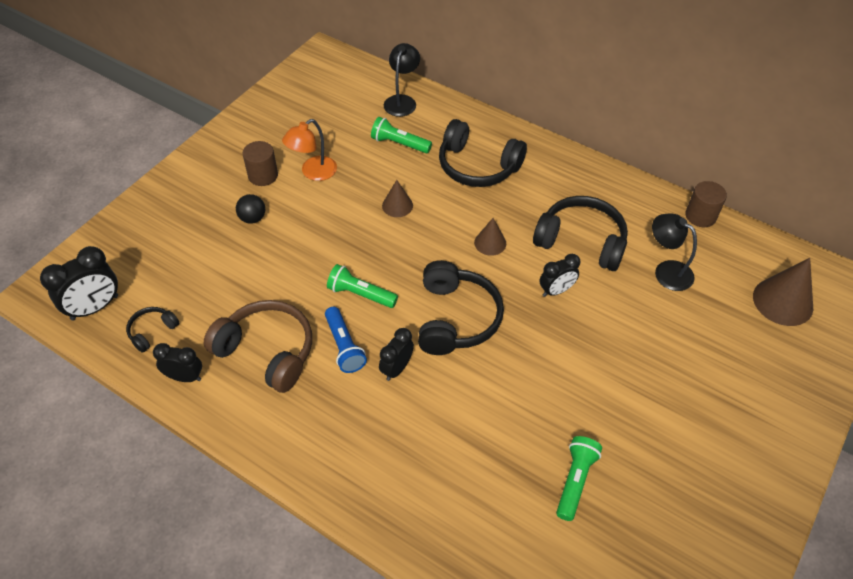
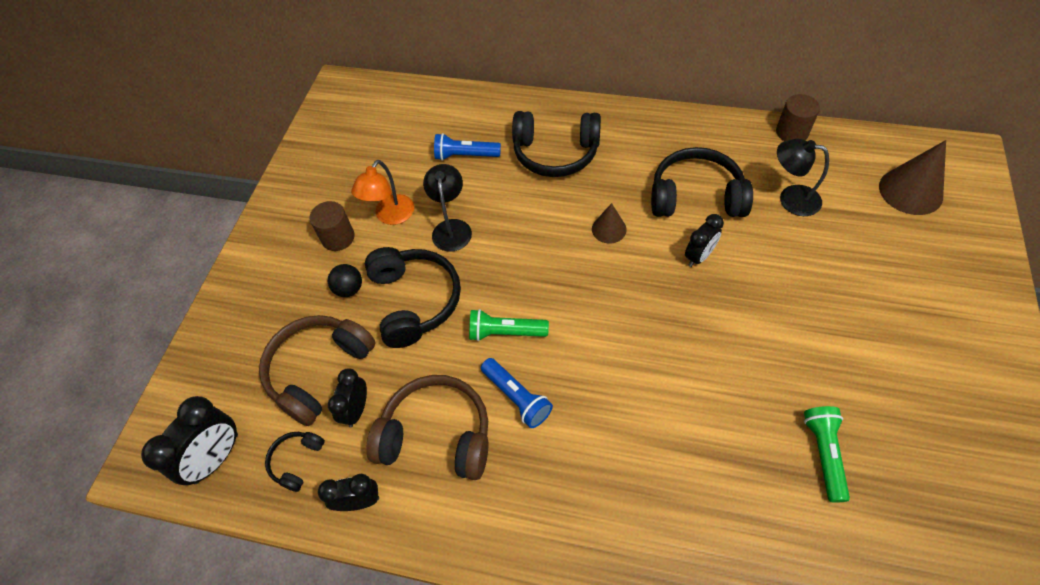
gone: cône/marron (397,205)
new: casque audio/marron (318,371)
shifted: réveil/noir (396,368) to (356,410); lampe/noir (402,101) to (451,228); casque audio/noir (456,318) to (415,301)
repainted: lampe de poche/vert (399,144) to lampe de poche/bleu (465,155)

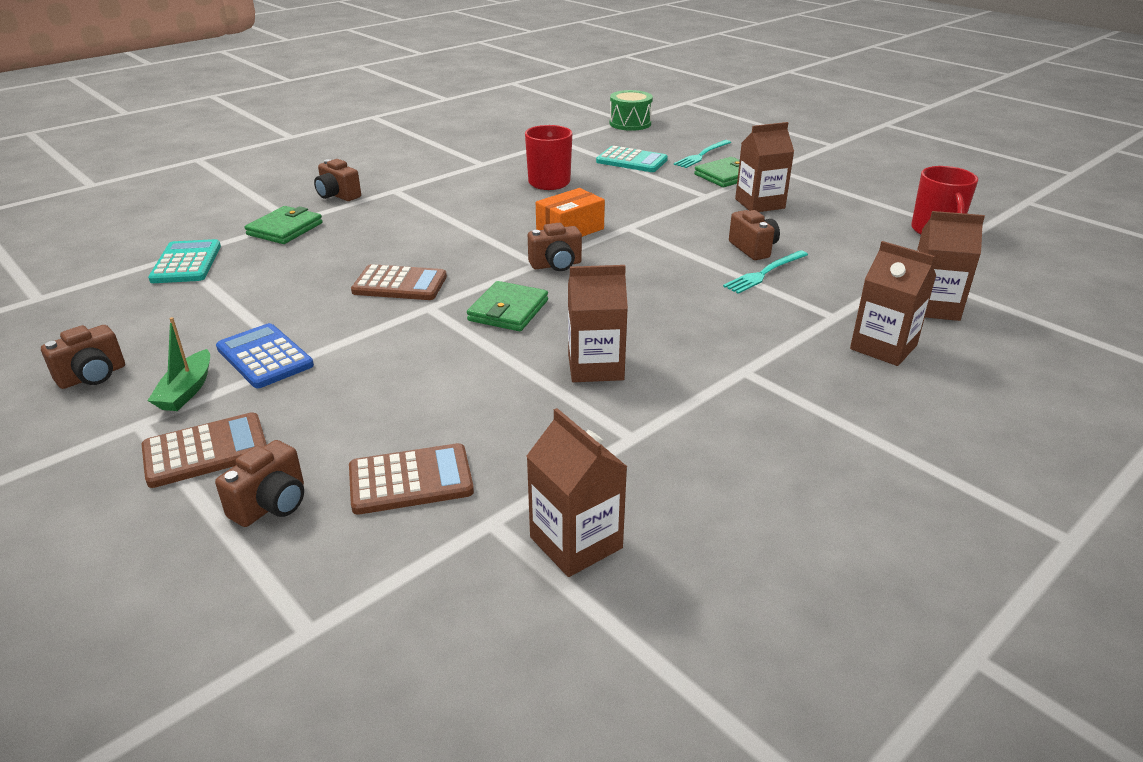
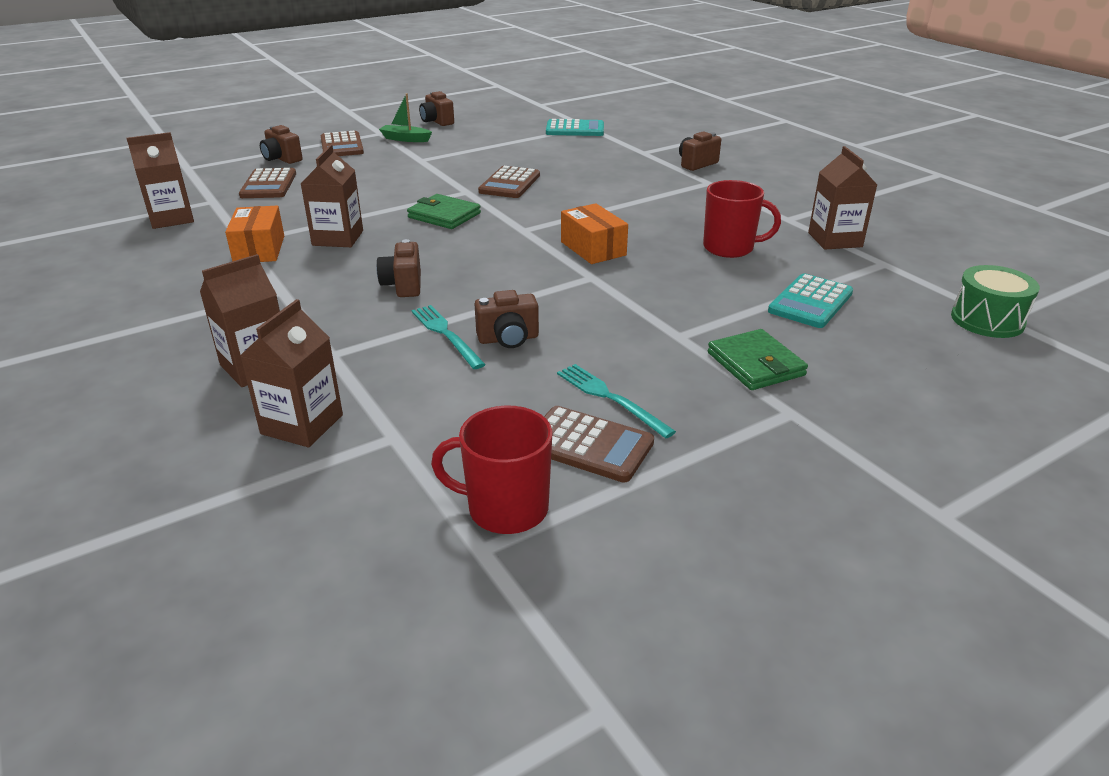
gone: calculatrice/bleu (265,357); portefeuille/vert (285,229)
new: boîte/orange (259,249); calculatrice/marron (588,445)
shifted: appareil photo/marron (556,265) to (403,285); fourchette/turquoise (702,155) to (610,398); brique de lait/marron (759,204) to (835,240)

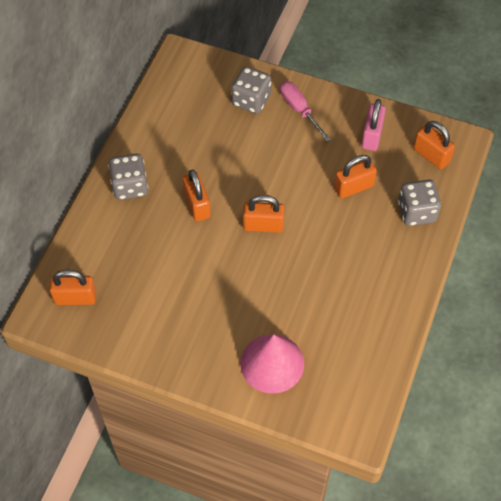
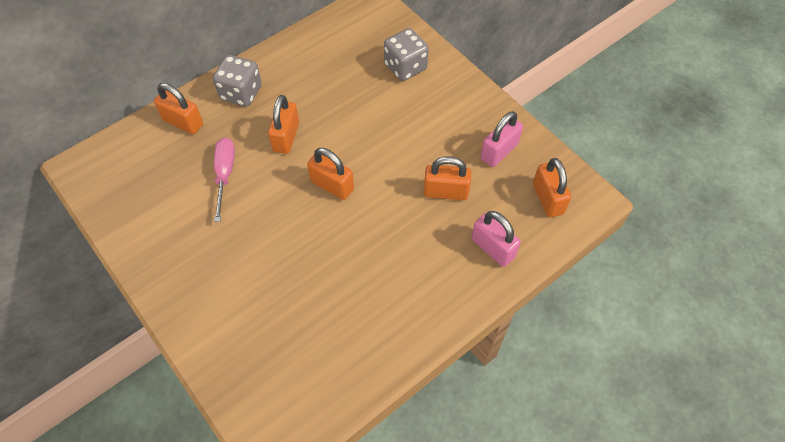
gone: cône/rose (272,363)
shifted: cadenas/orange (75,298) to (183,122); tournevis/rose (299,110) to (225,174)
swapped: dé/gris (416,212) to cadenas/rose (493,248)

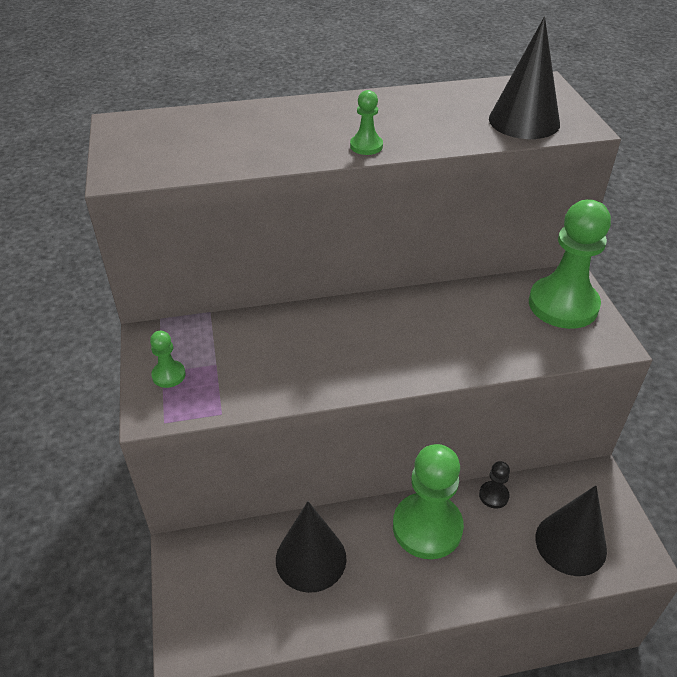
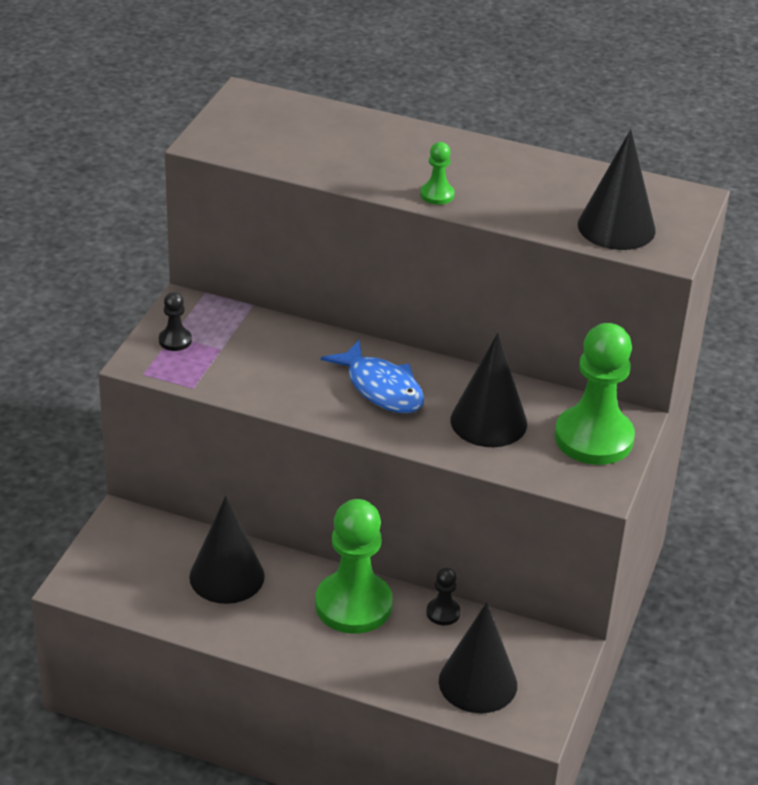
new: poisson/bleu (381,388); cône/noir (488,421)
repainted: pion/vert (169,375) to pion/noir (175,340)

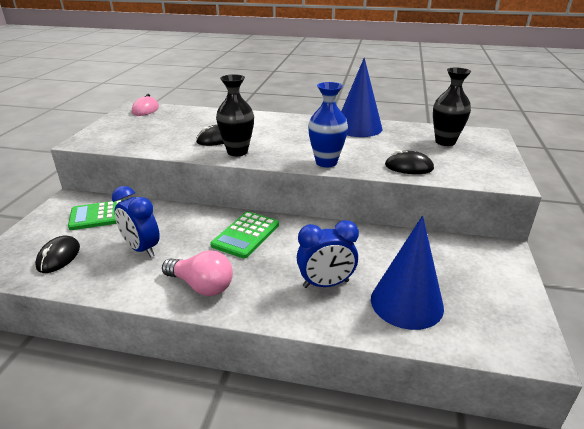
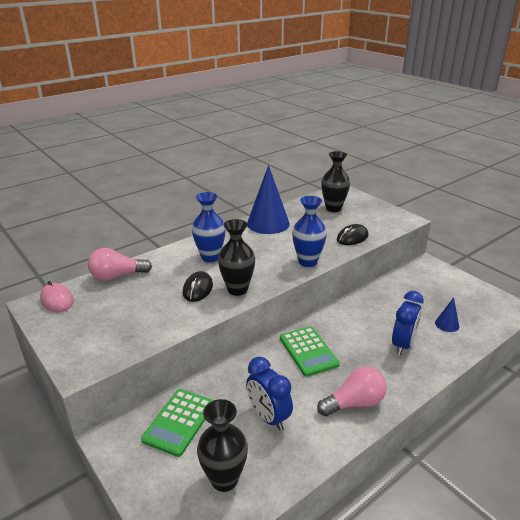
new: ampoule/rose (117,276); vase/bleu (210,257)
swapped: souris/noir (58,257) to vase/noir (224,479)
rotated: réveil/bleu (142,249) = (268,417) 60 degrees clockwise
scaled: cône/bleu (406,303) = (447,324) x0.46

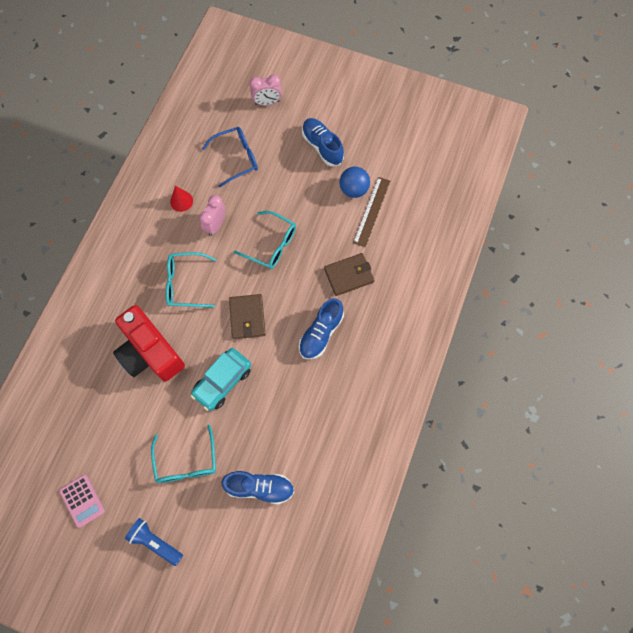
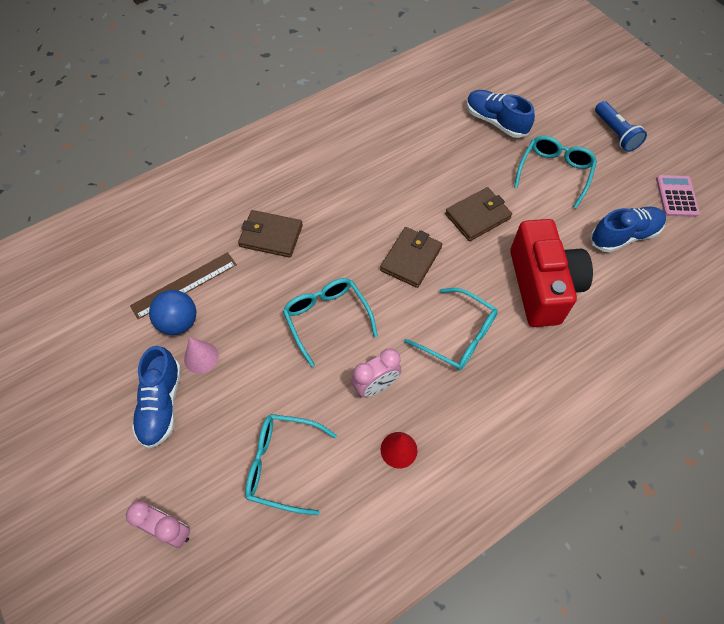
new: cône/rose (201,357)
shifted: chaussure/bleu (321,333) to (624,236)
swapped: voiture/turquoise (222,381) to portefeuille/marron (477,216)
repainted: lunettes/bleu (237,158) to lunettes/turquoise (282,464)

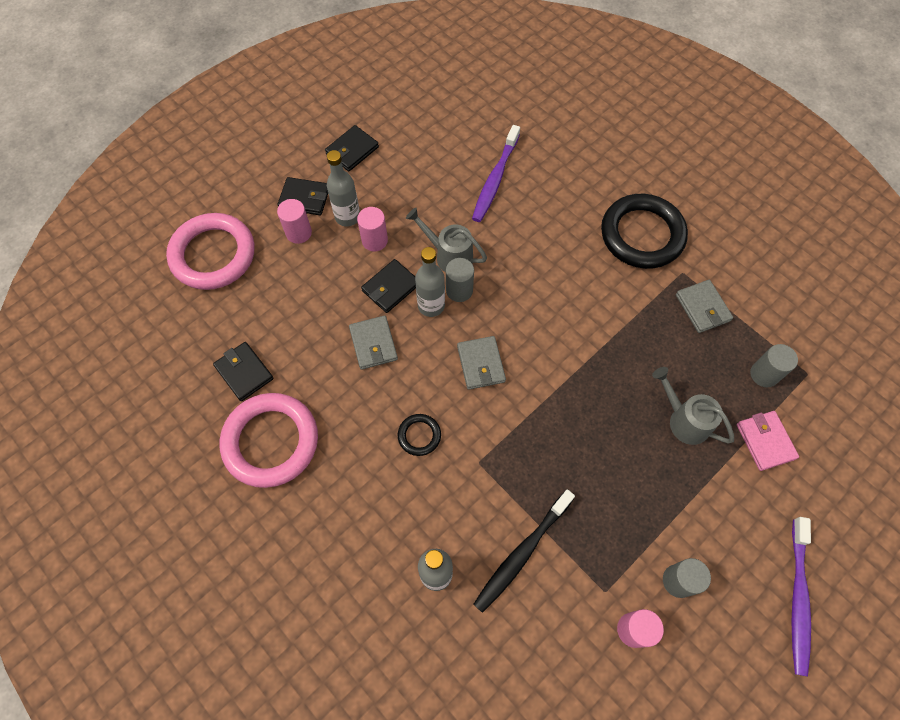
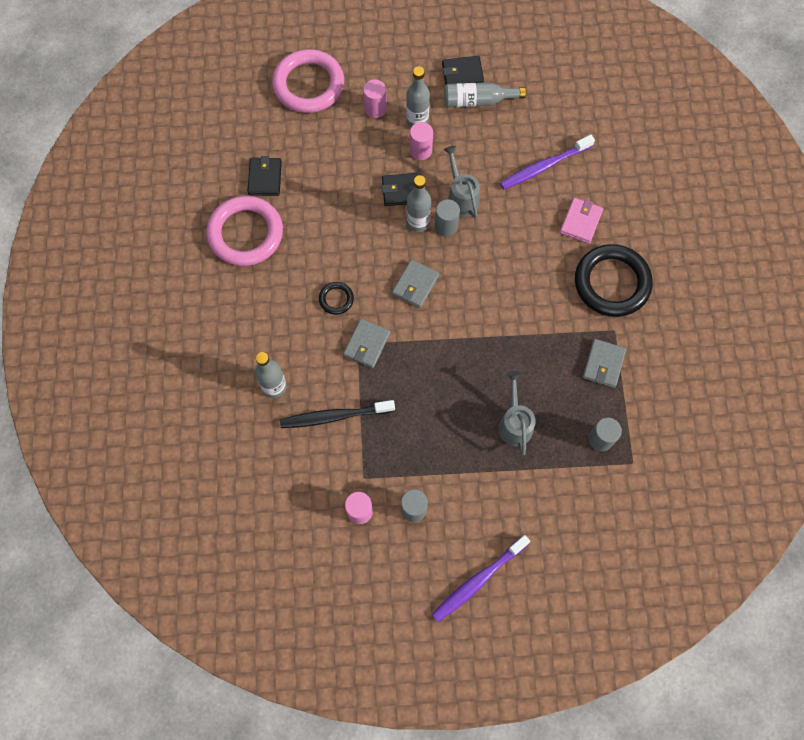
gone: portefeuille/noir (304,198)
new: bouteille/gris (478,101)
shifted: portefeuille/gris (373,344) to (367,344); portefeuille/rose (765,441) to (581,222)

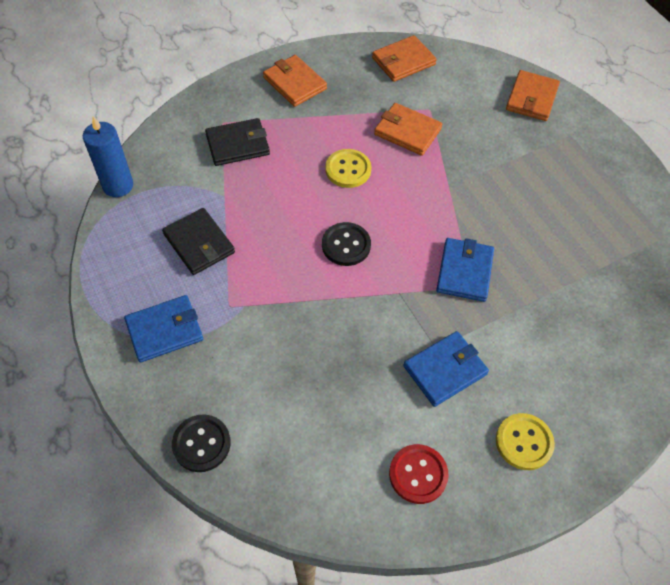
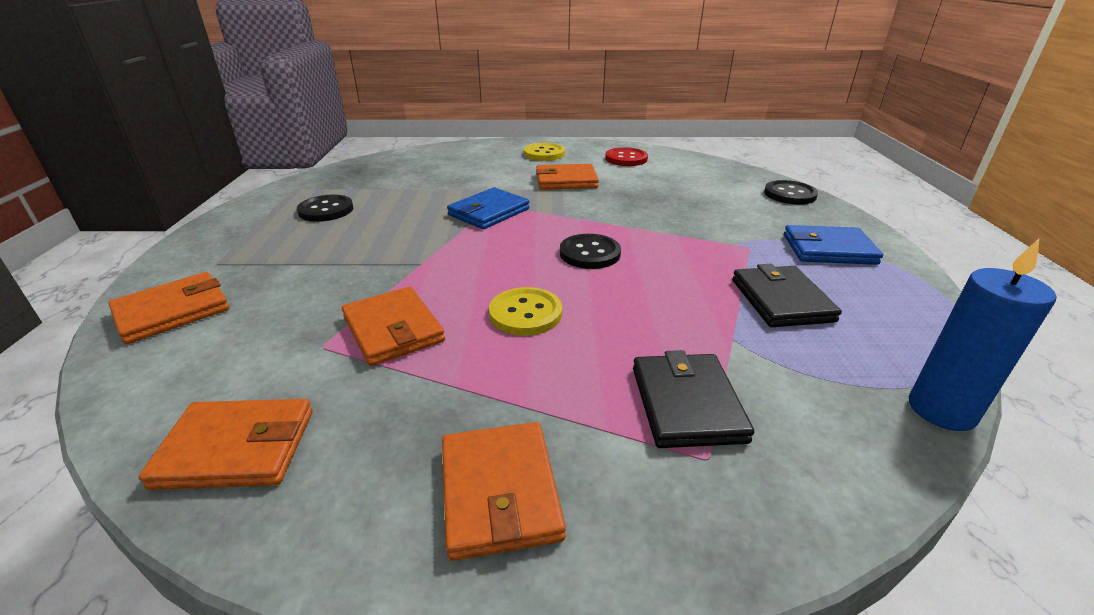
new: bouton/noir (326,210)
repainted: portefeuille/bleu (445,370) to portefeuille/orange (566,180)
rotated: portefeuille/noir (238,145) = (687,403) 75 degrees clockwise

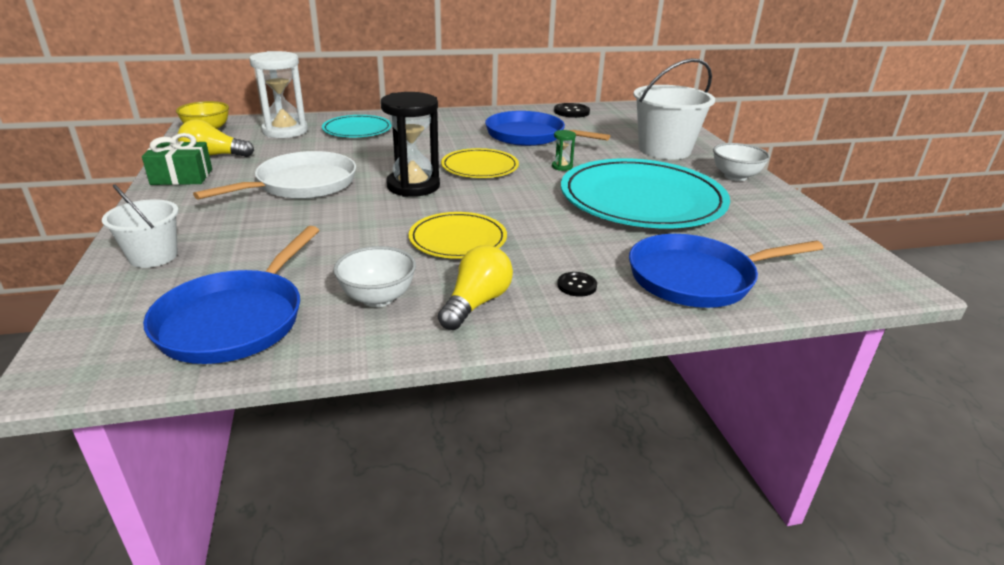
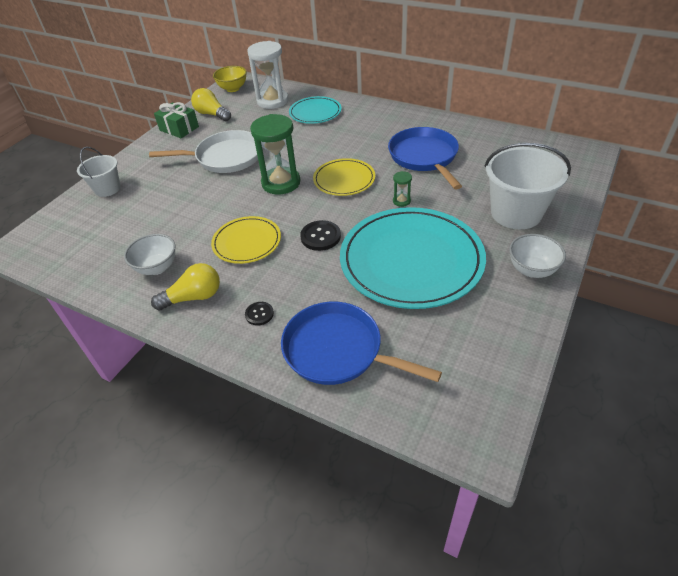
gone: poêle/bleu (235,320)
shifted: bouton/noir (571,112) to (320,237)
repainted: sablier/noir (413,186) to sablier/vert (281,183)

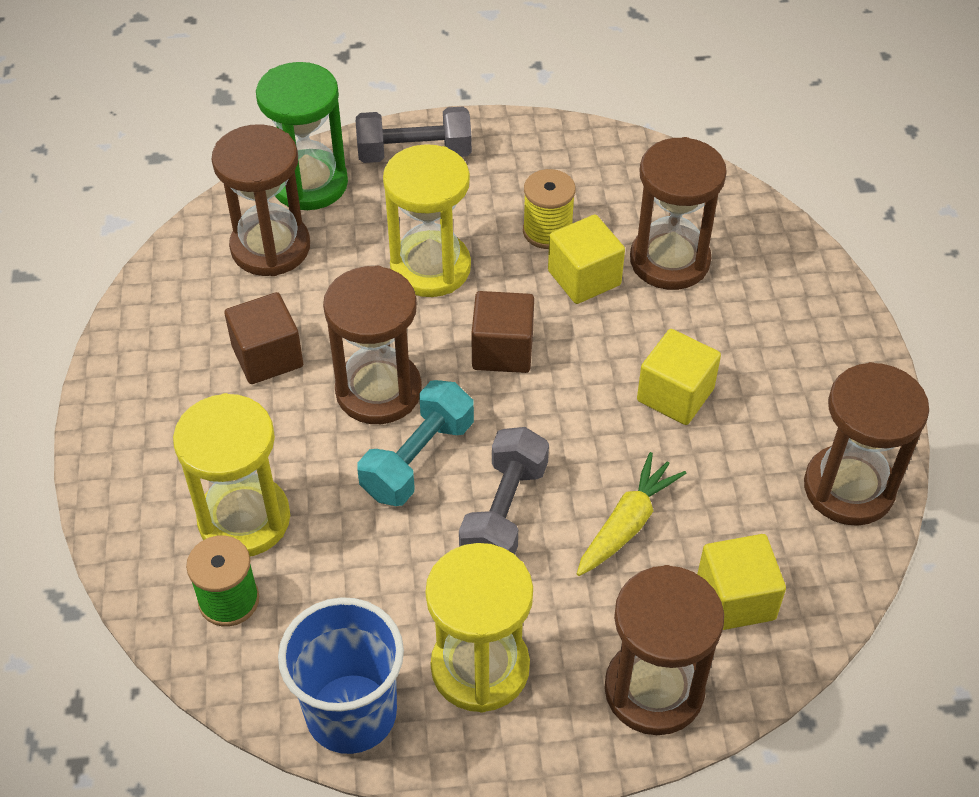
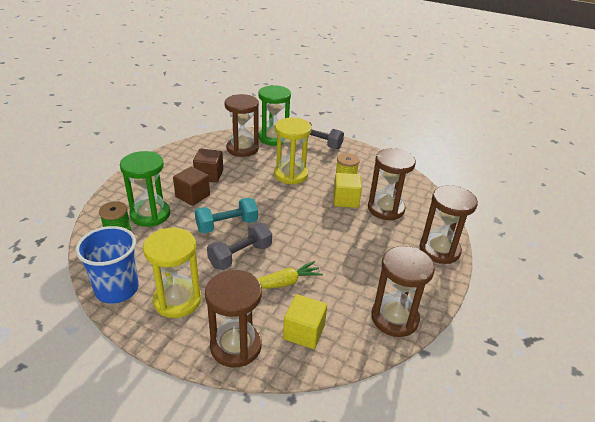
gone: cube/jaune (675,395)
shifted: sablier/marron (378,391) to (439,250); cube/marron (502,350) to (192,196)
repainted: sablier/jaune (244,519) to sablier/vert (150,214)

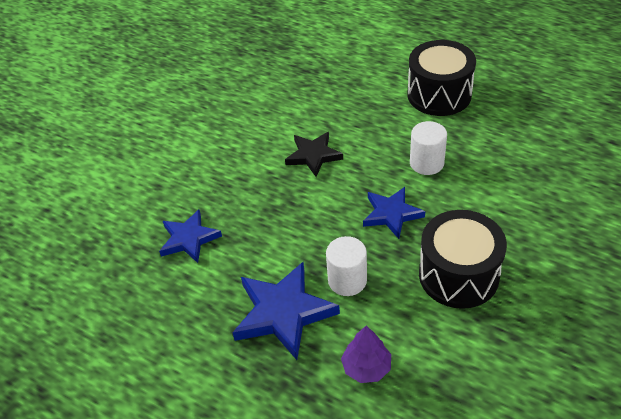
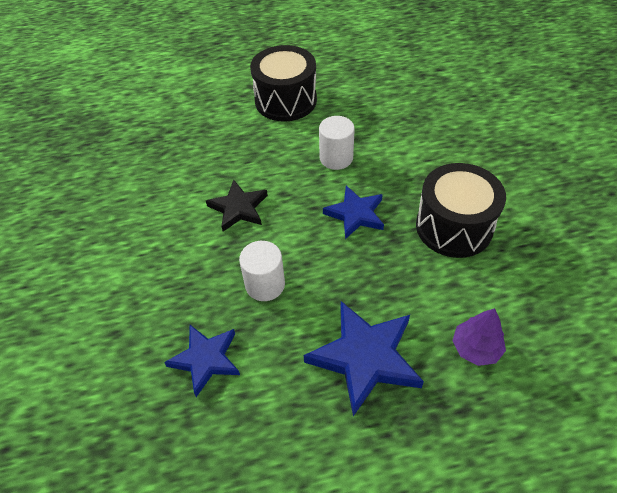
shifted: cylindre/blanc (347,280) to (265,285)

